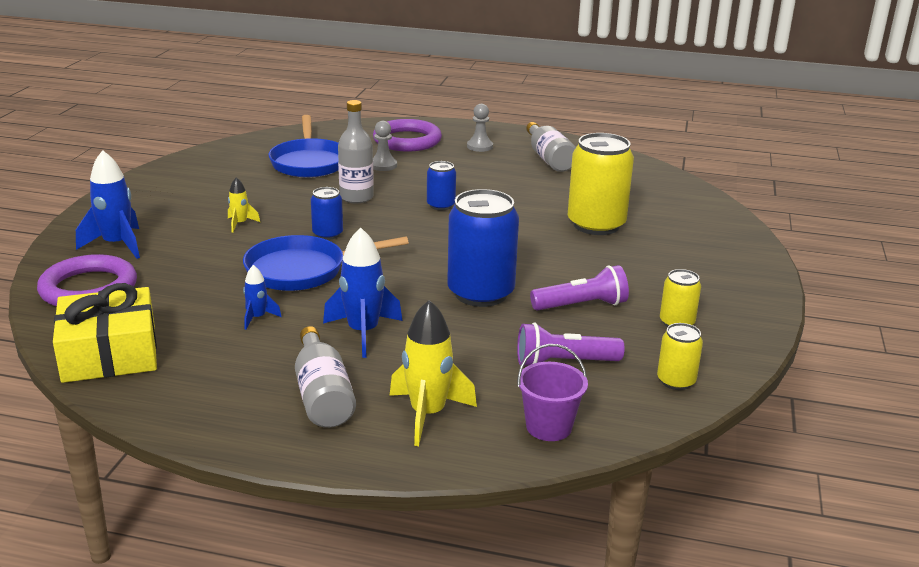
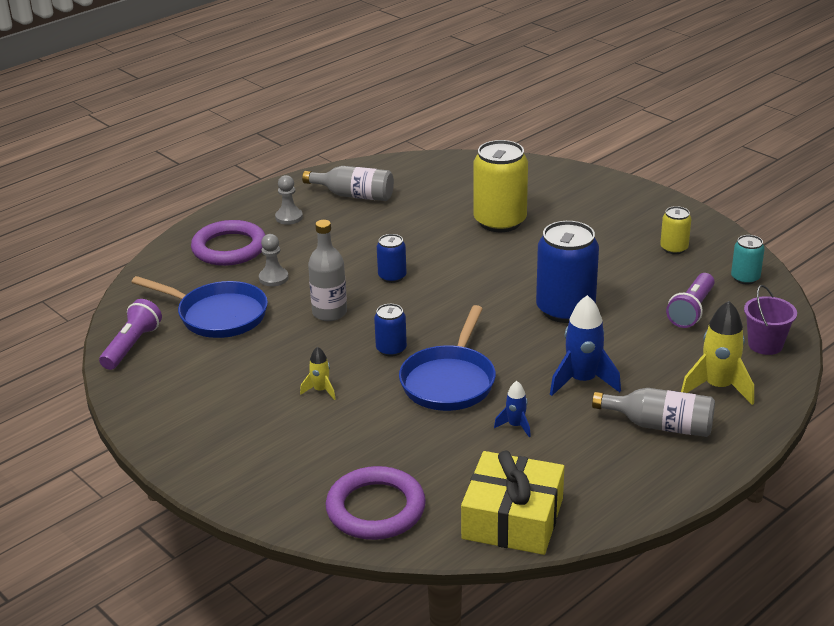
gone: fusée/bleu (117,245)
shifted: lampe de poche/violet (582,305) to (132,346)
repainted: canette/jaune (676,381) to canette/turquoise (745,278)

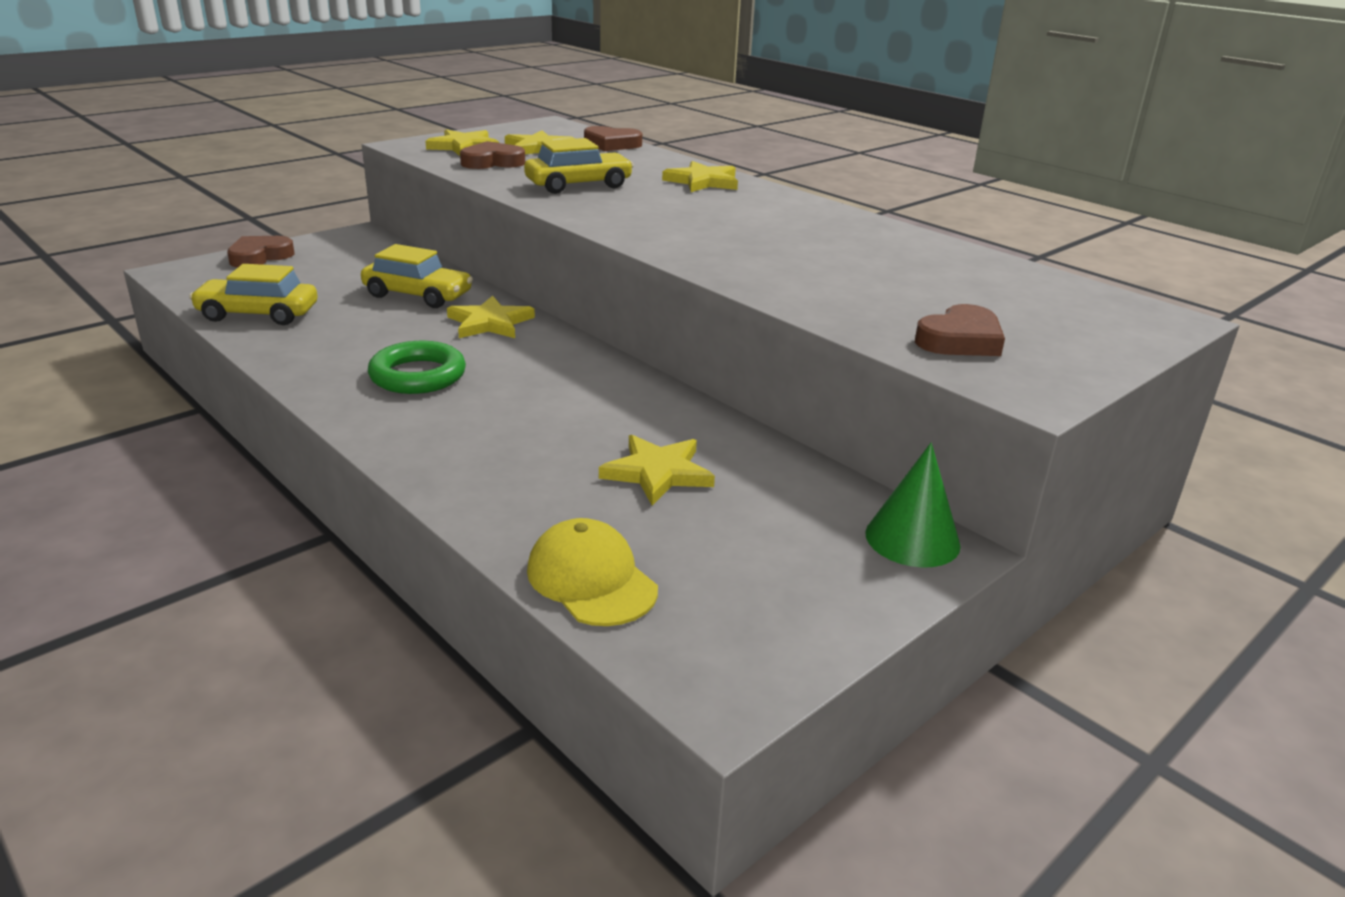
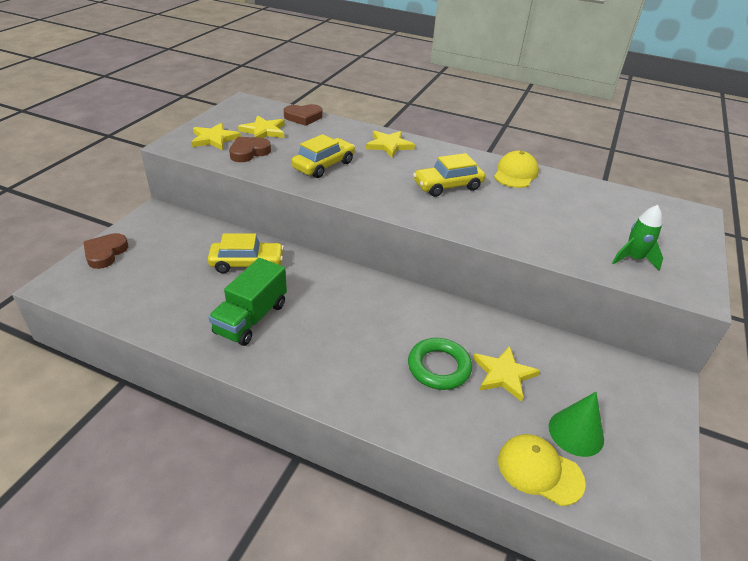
gone: étoile/jaune (490,323)
new: camion/vert (251,318); casquette/jaune (515,173)
shifted: voiture/jaune (258,314) to (447,186); anneau/vert (418,375) to (439,367); cône/vert (912,539) to (576,432)
swapped: cœur/marron (960,340) to fusée/vert (633,259)

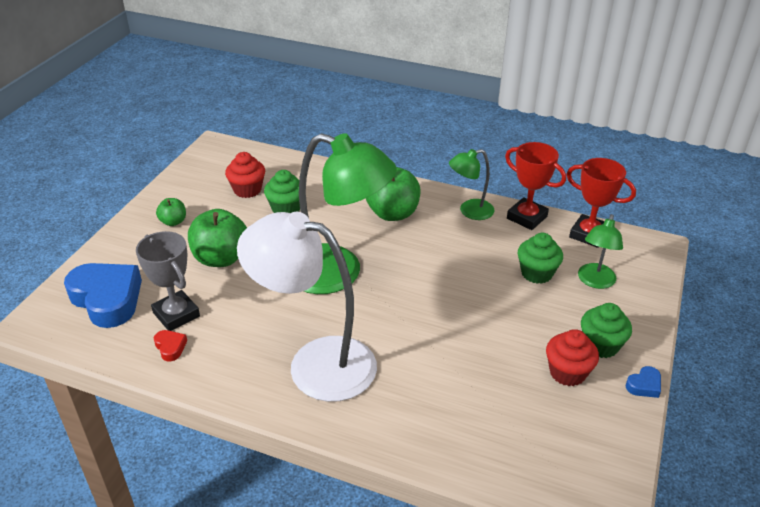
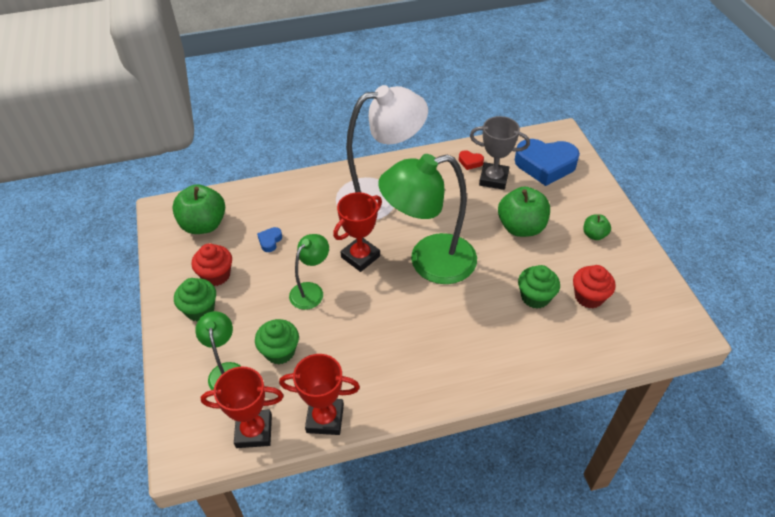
new: trophée/rouge (360,256)
shifted: pomme/vert (392,213) to (203,225); lampe/vert (469,211) to (311,290); cœur/bleu (644,385) to (270,241)

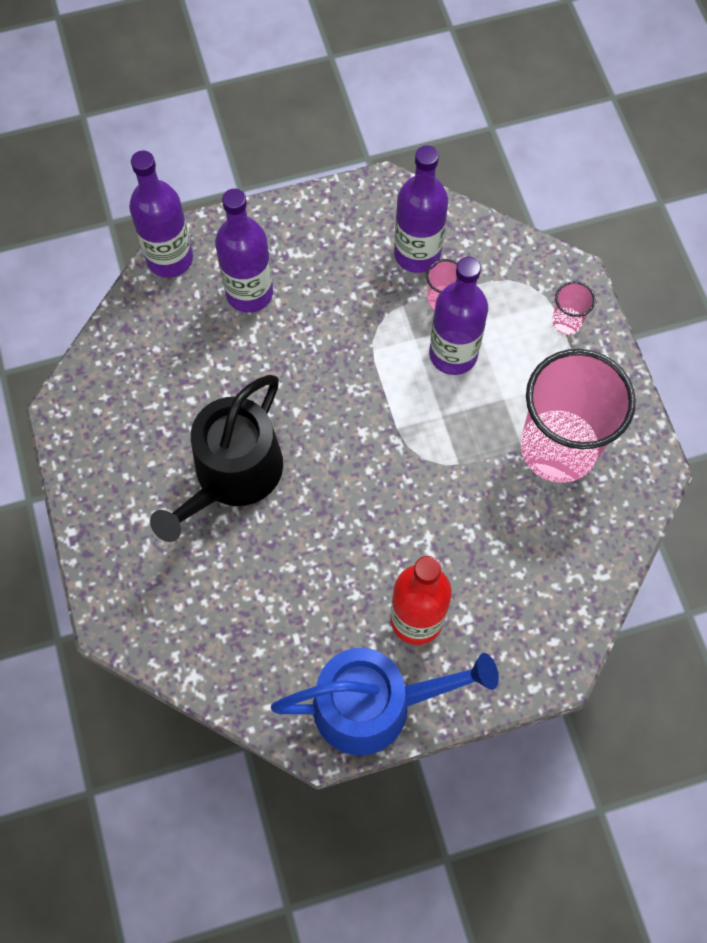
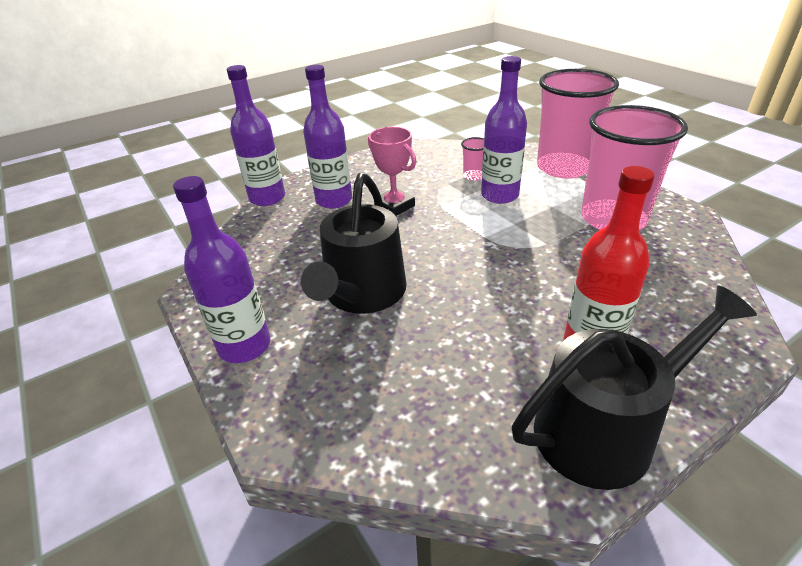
new: trophée/rose (394,206)
shifted: bouteille/violet (417,254) to (244,346)
repainted: arrosoir/bleu (374,705) to arrosoir/noir (605,429)
scaled: gobelet/rose (566,322) = (564,167) x2.46

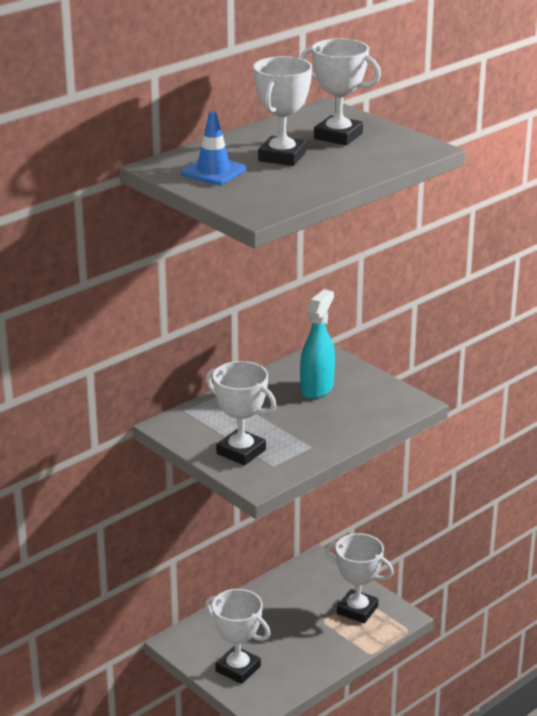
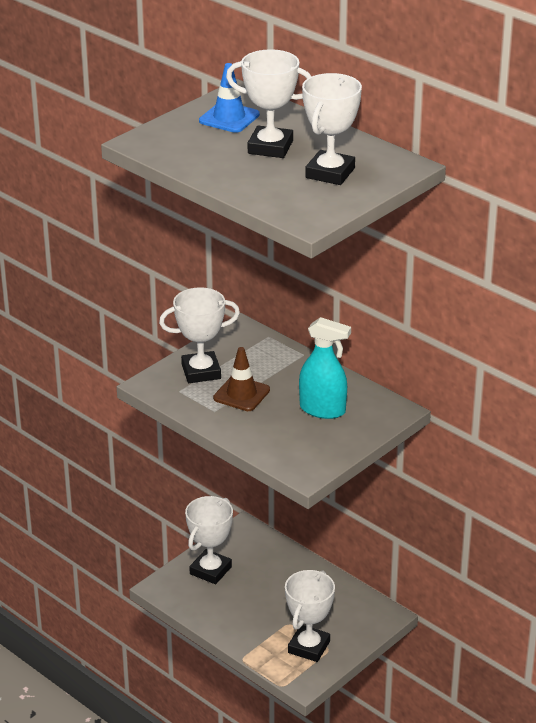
new: cône de chantier/marron (241,394)
rotated: trophée/blanc (241,452) = (201,372) 45 degrees clockwise

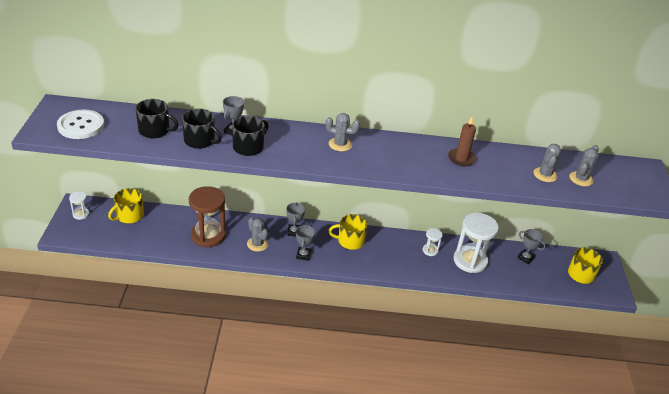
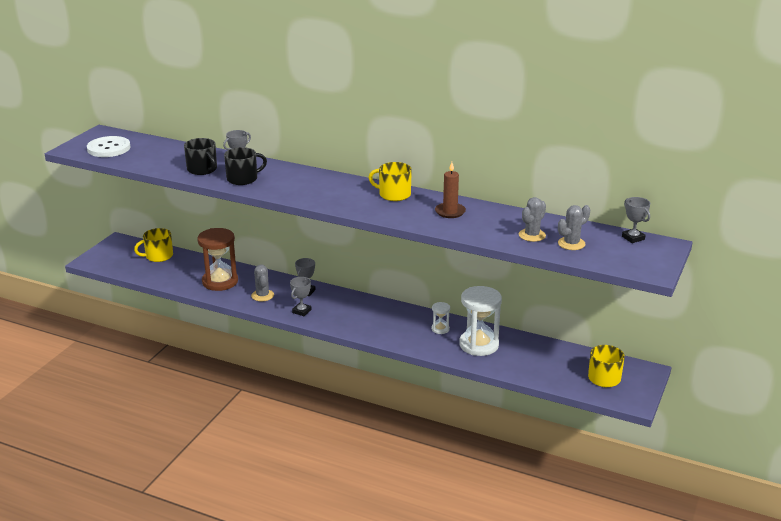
gone: sablier/blanc (81,214); tasse/noir (155,130); cactus/gris (340,144)
shifted: tasse/jaune (350,241) to (393,194); trophée/gris (525,258) to (633,238)

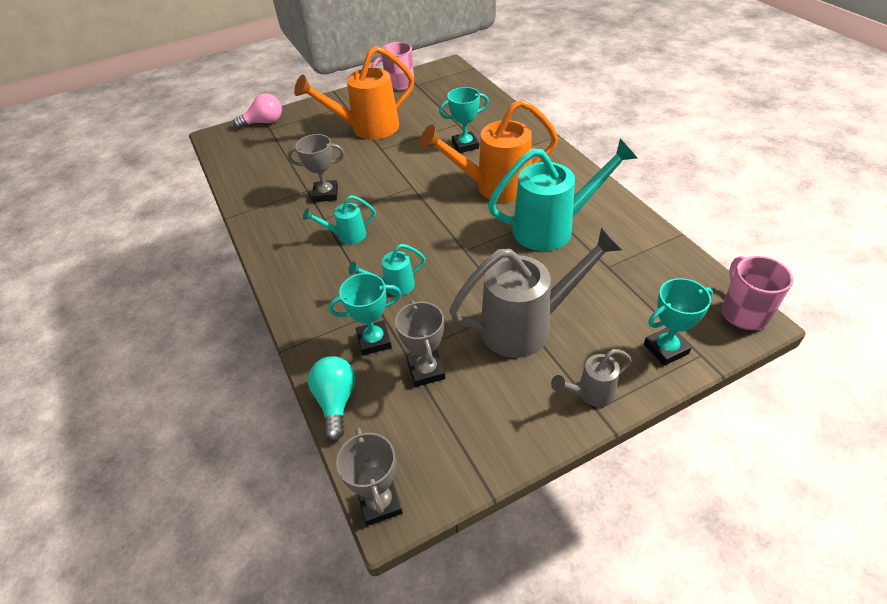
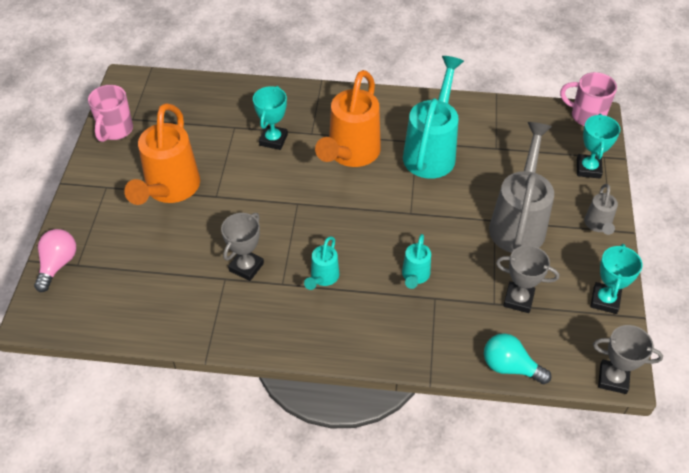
shifted: trophée/turquoise (374,341) to (605,300)

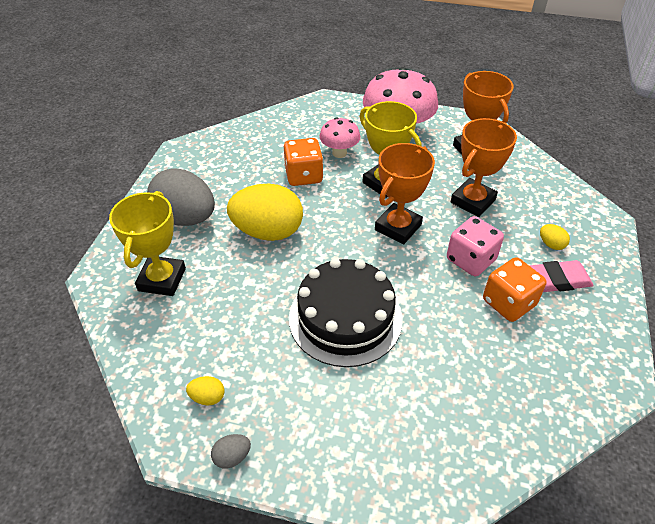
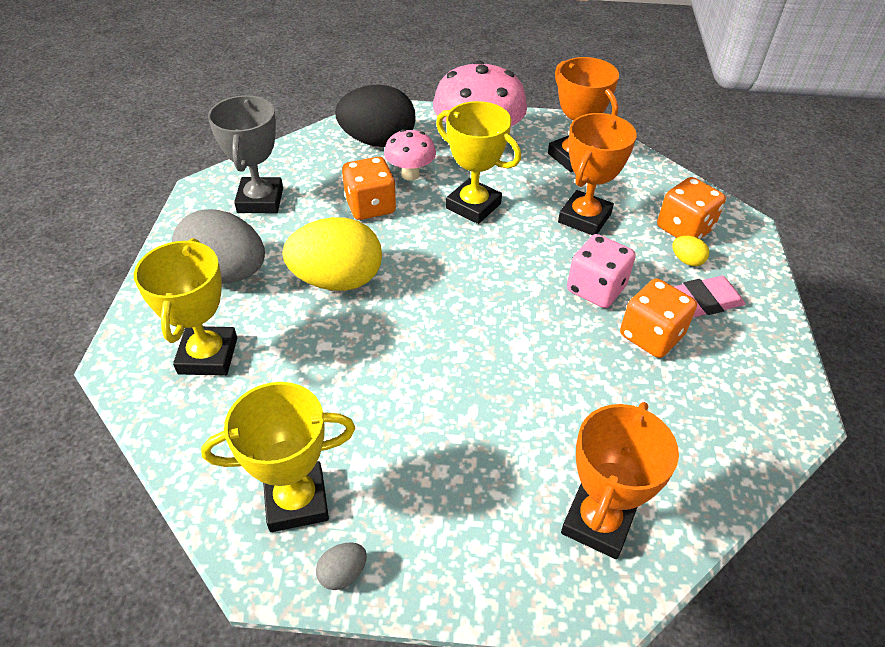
gone: gâteau/noir (345,318)
new: trophée/gris (260,200); œuf/noir (378,141); dé/orange (684,229)
shifted: trophée/orange (398,227) to (598,522)
swapped: œuf/jaune (208,397) to trophée/jaune (296,500)

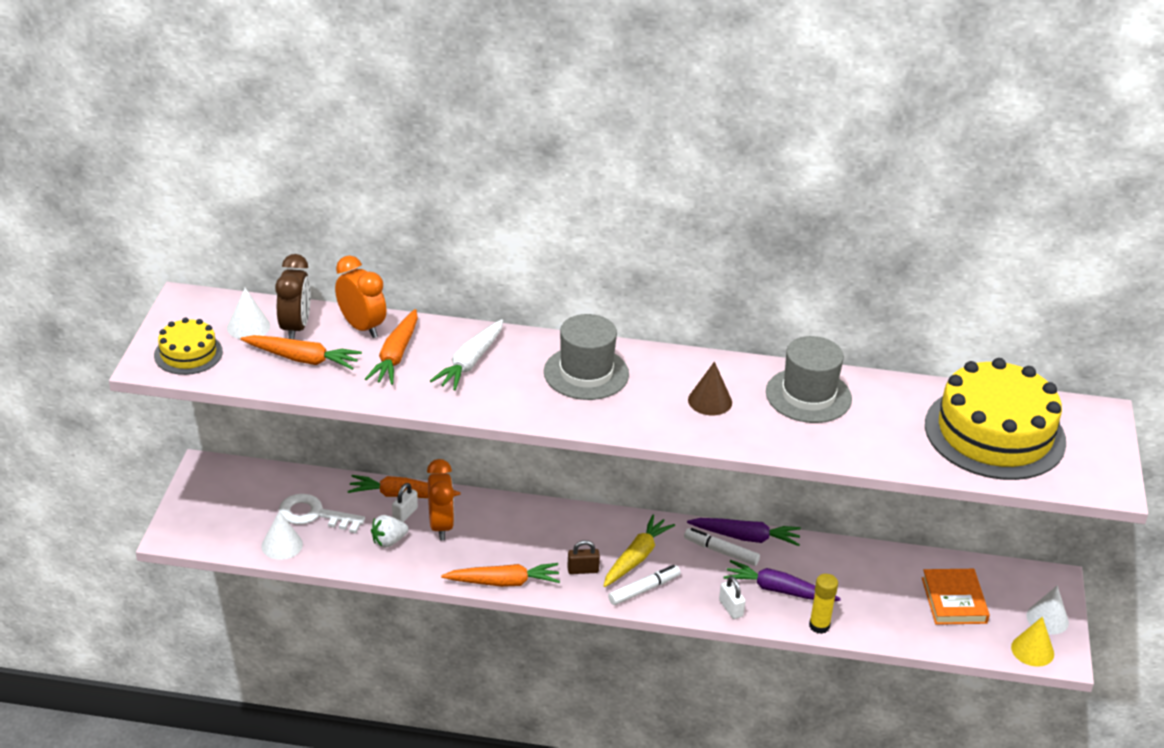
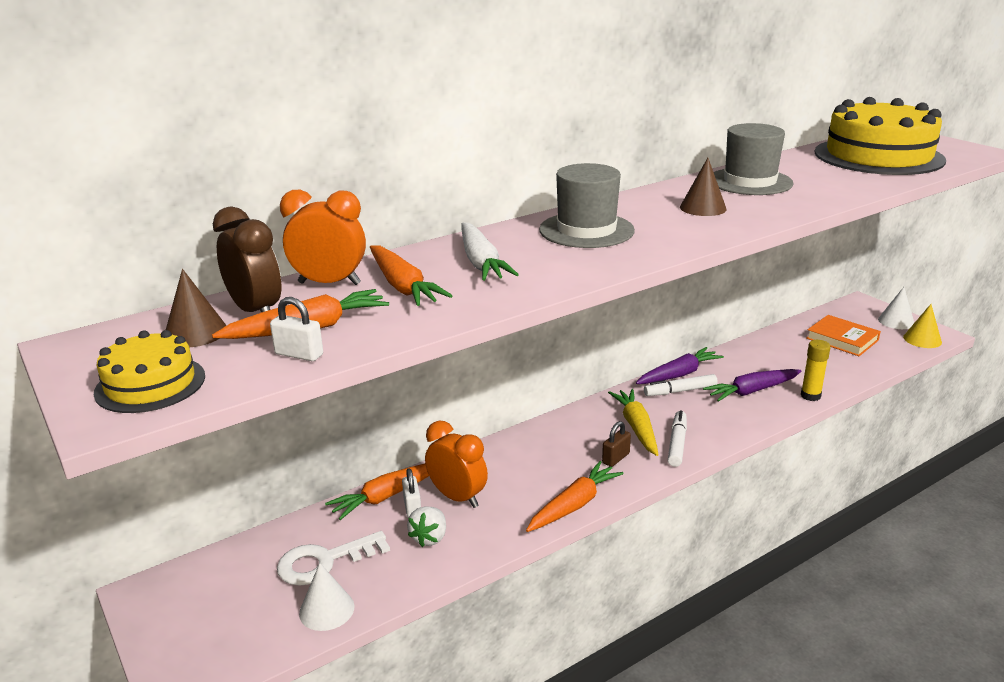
shifted: cadenas/blanc (731,608) to (299,354)
repainted: cône/blanc (248,326) to cône/marron (195,332)

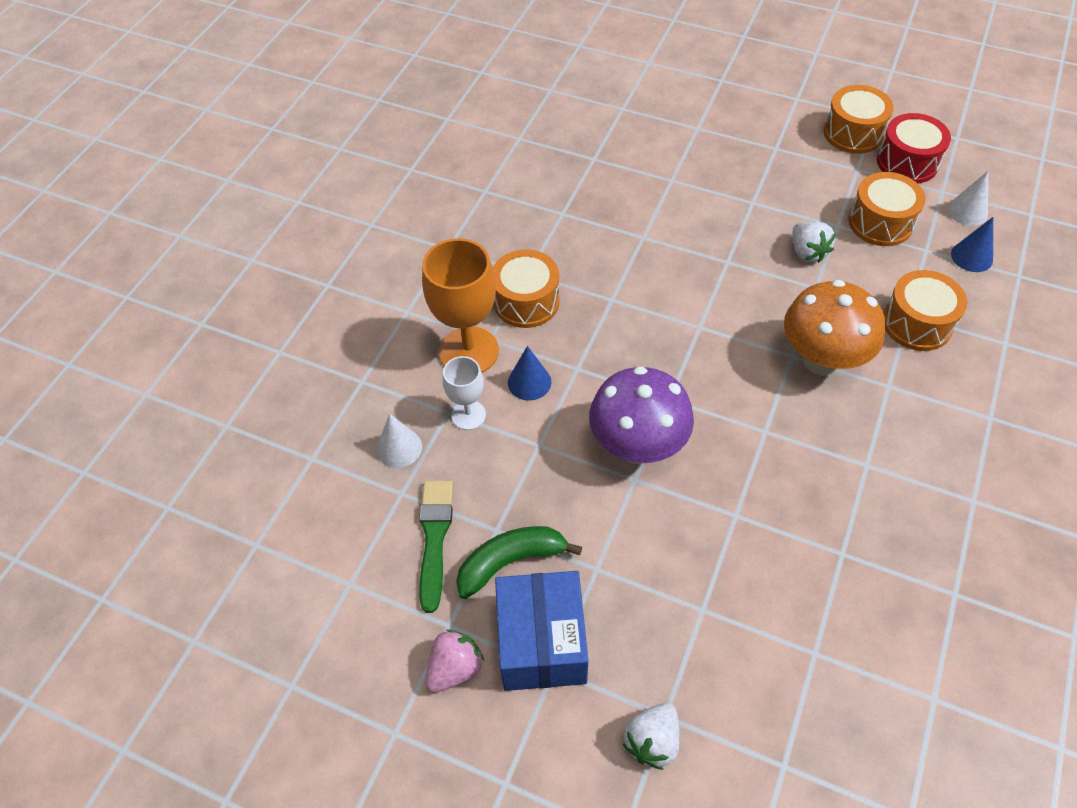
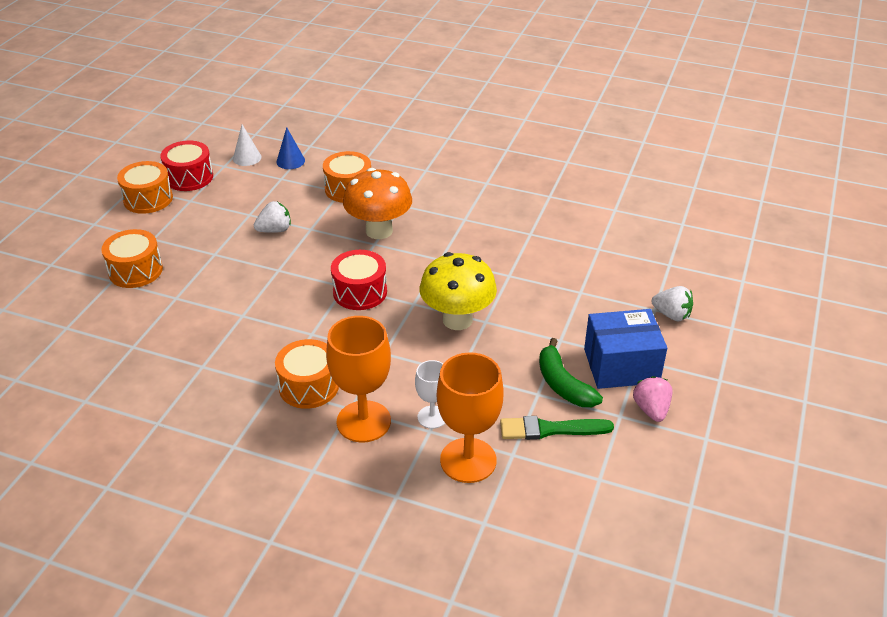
gone: cône/bleu (529,382)
new: tambour/rouge (360,292)
shifted: tambour/orange (880,223) to (135,271)
swapped: cône/blanc (399,448) to verre à pied/orange (468,460)
repainted: champignon/violet (637,446) to champignon/jaune (457,320)
rotated: fraise/rose (455,668) = (651,409) 45 degrees clockwise

